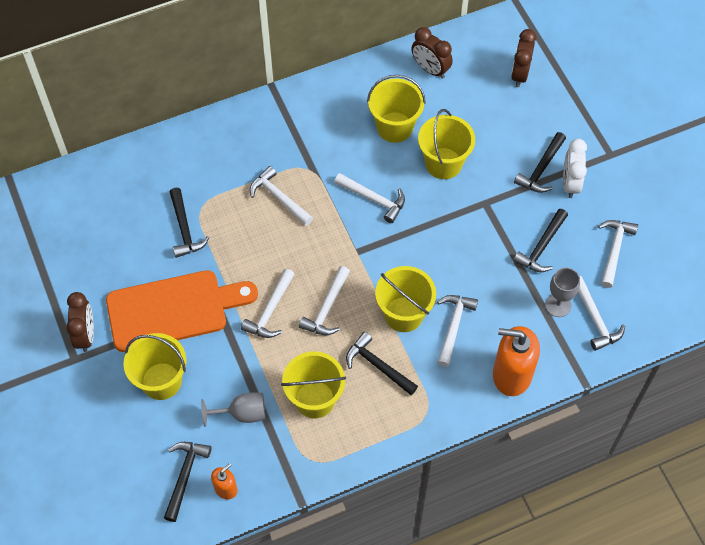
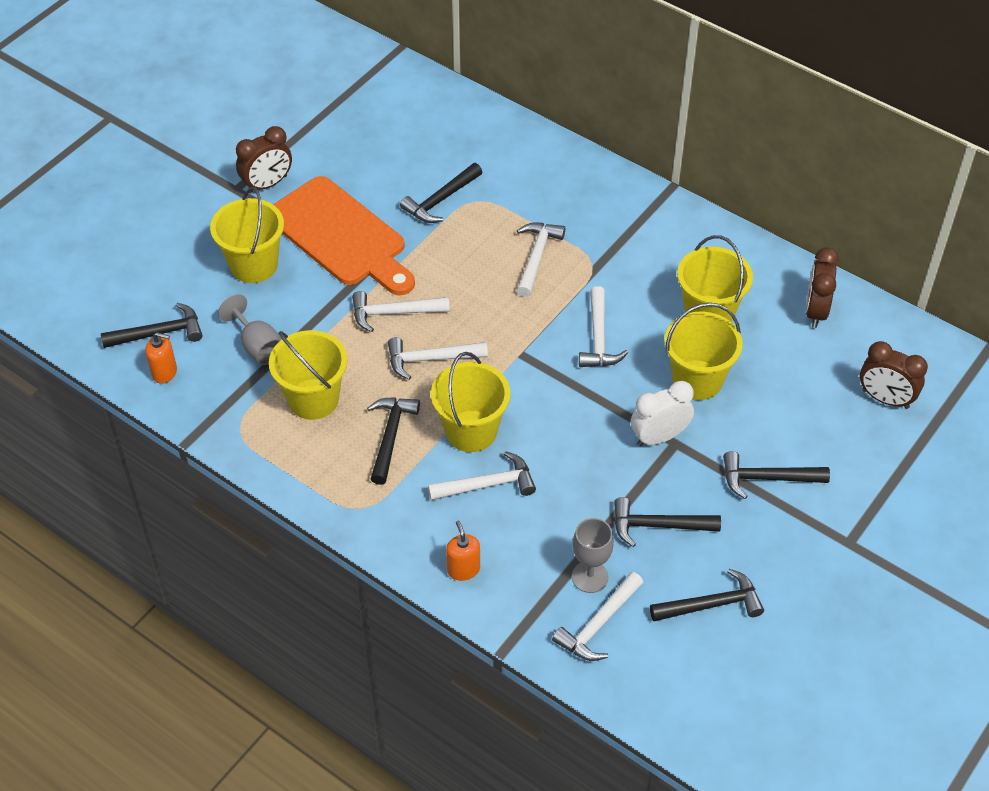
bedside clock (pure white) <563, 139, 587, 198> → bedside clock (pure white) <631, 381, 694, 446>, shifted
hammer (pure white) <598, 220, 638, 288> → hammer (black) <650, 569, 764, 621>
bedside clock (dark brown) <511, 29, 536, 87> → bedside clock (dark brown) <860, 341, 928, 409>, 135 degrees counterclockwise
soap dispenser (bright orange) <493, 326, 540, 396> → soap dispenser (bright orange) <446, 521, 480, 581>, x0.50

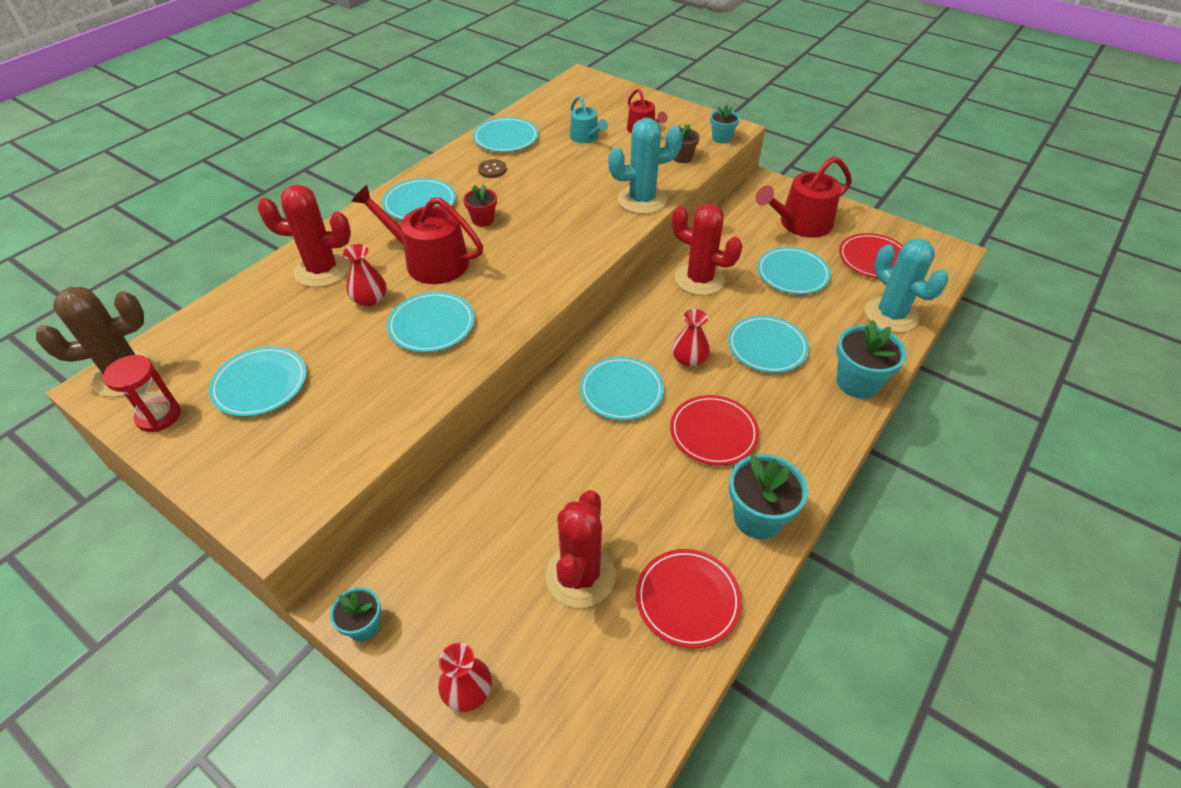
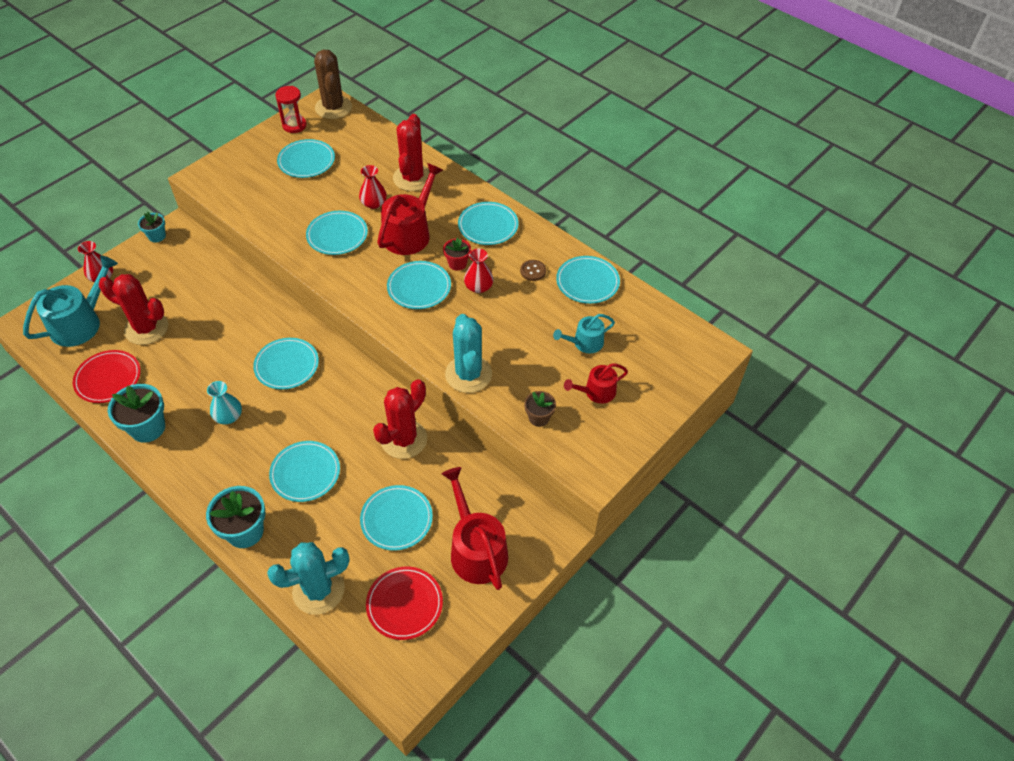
flower pot (teal) <710, 104, 740, 144> → -
- → watering pot (teal) <23, 256, 118, 347>
- → flat dish (teal) <387, 261, 451, 309>
vase (red) <672, 309, 710, 367> → vase (red) <464, 249, 494, 293>, shifted
flat dish (red) <670, 395, 759, 465> → vase (teal) <207, 381, 242, 424>

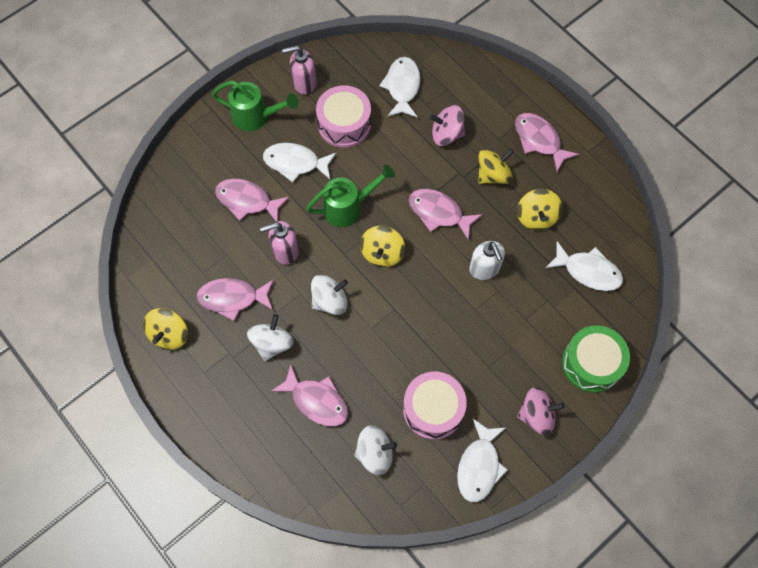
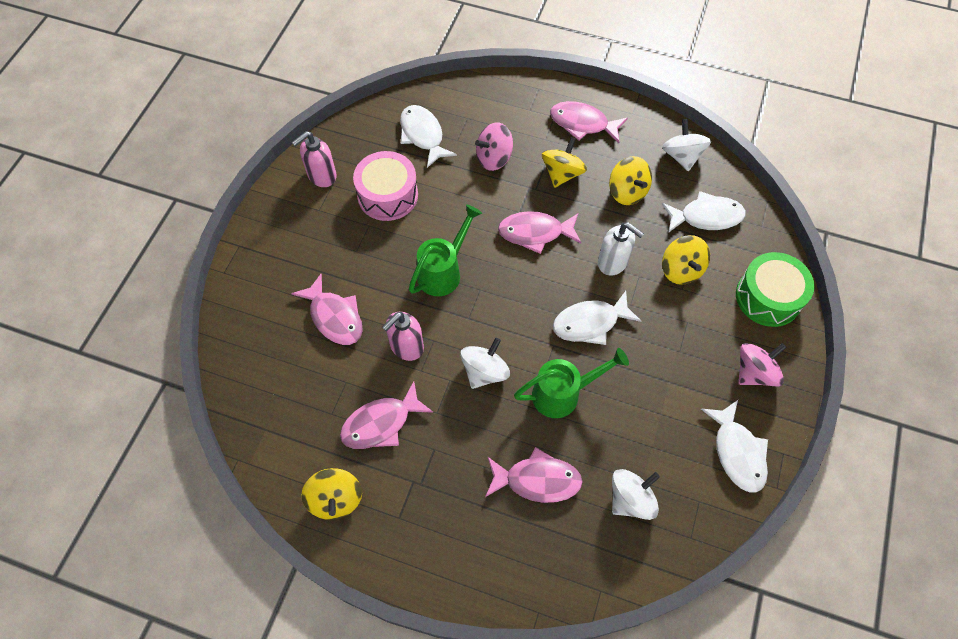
drum (rosy) <403, 372, 467, 440> → -
watering pot (emerald) <212, 80, 299, 131> → watering pot (emerald) <514, 348, 629, 418>, shifted
toy top (pure white) <247, 314, 294, 361> → toy top (pure white) <662, 119, 711, 171>, shifted
fish (pure white) <263, 143, 336, 182> → fish (pure white) <553, 291, 641, 345>, shifted
toy top (yellow) <360, 225, 405, 267> → toy top (yellow) <662, 235, 710, 285>, shifted
fish (rosy) <215, 179, 290, 222> → fish (rosy) <291, 274, 363, 345>, 120 degrees counterclockwise

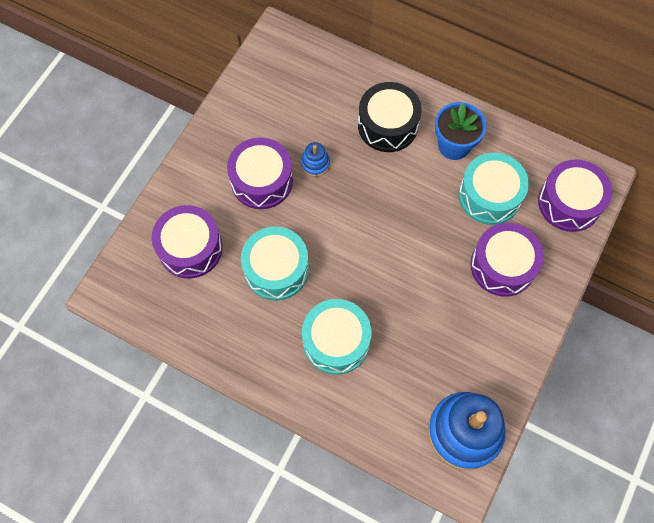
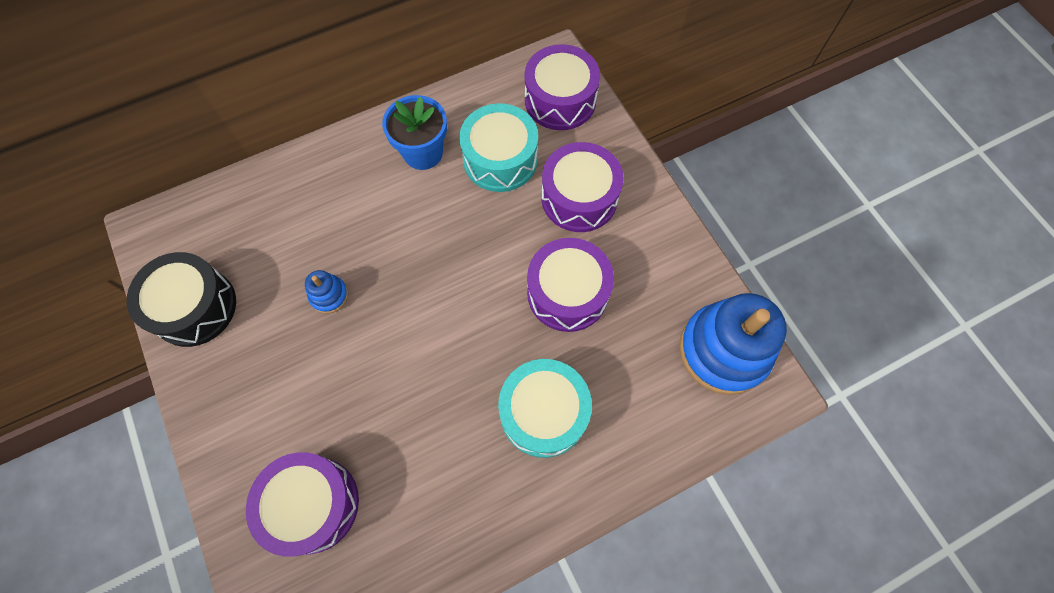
drum (teal) <241, 226, 309, 301> → -
drum (royal purple) <227, 137, 293, 209> → drum (royal purple) <527, 238, 614, 332>, shifted
drum (black) <358, 82, 422, 152> → drum (black) <127, 252, 236, 347>, shifted

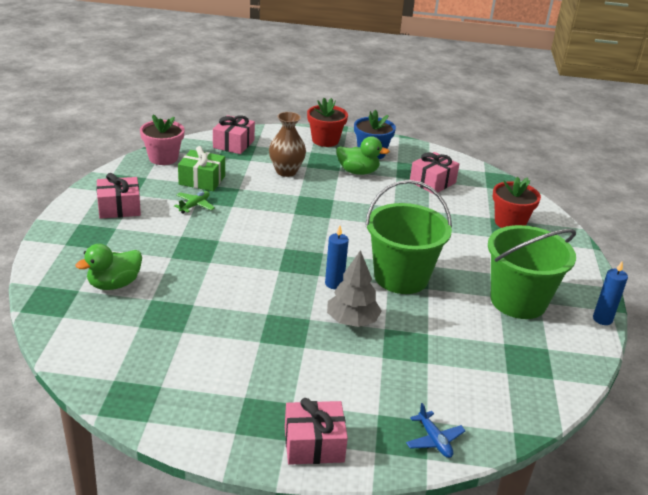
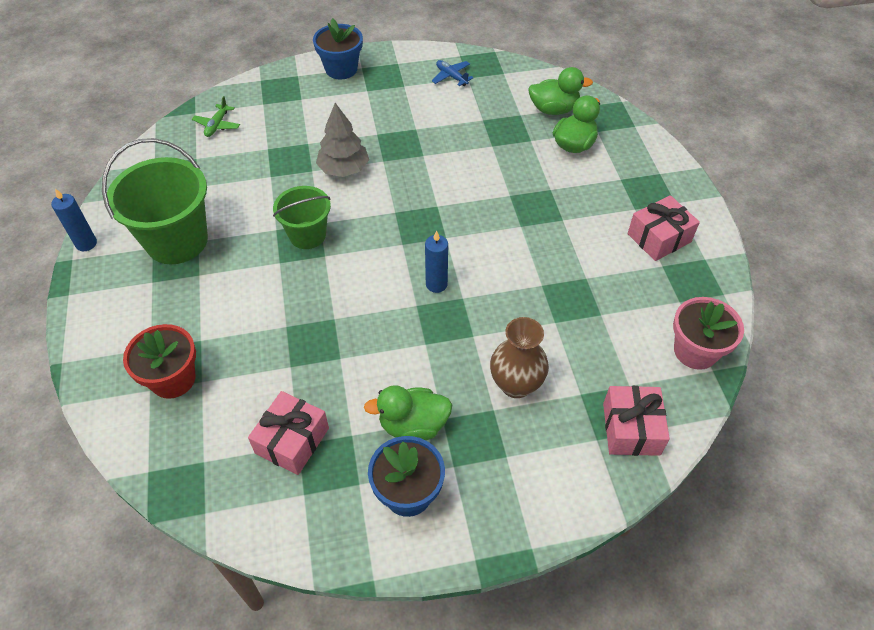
present (emerald) <178, 146, 225, 191> → -
flower pot (red) <307, 98, 348, 147> → -
- → toy duck (emerald) <528, 67, 593, 115>
plane (emerald) <174, 191, 215, 214> → plane (emerald) <192, 96, 240, 137>, shifted
wax candle (royal blue) <325, 226, 349, 289> → wax candle (royal blue) <425, 230, 448, 293>, shifted
plane (royal blue) <406, 403, 465, 458> → plane (royal blue) <432, 60, 473, 86>, shifted
present (rosy) <285, 398, 348, 465> → flower pot (royal blue) <313, 18, 363, 79>
bucket (emerald) <365, 180, 452, 294> → bucket (emerald) <273, 186, 331, 249>, x0.61

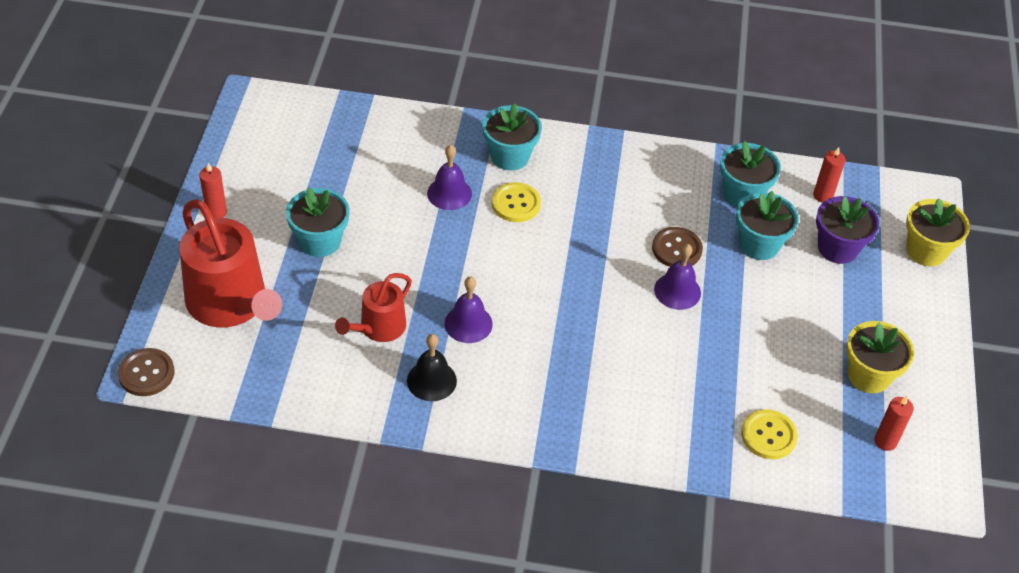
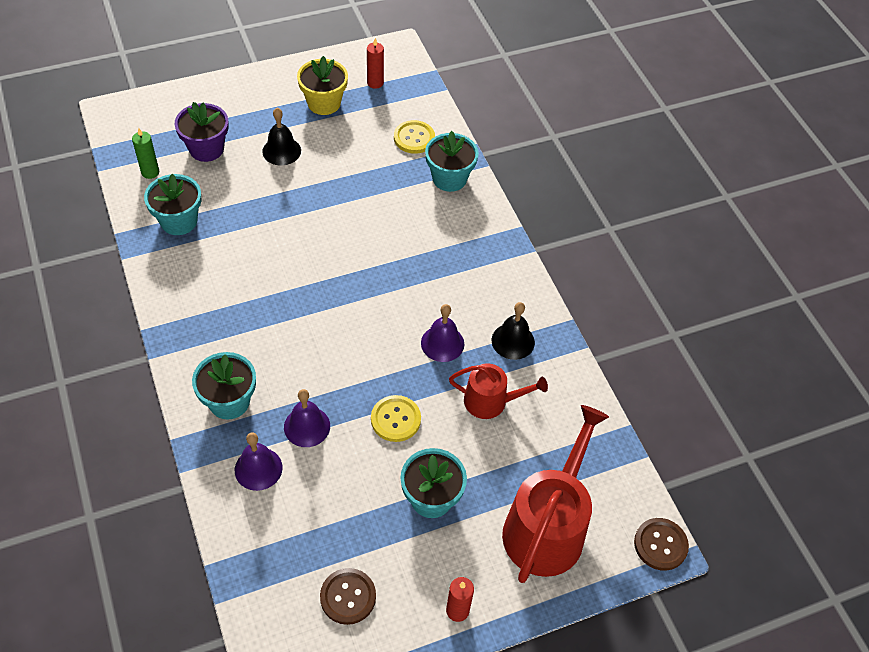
flower pot (yellow) <906, 198, 970, 266> → -
- → hand bell (black) <262, 108, 301, 165>
sewing button (yellow) <492, 182, 541, 222> → sewing button (yellow) <371, 395, 421, 442>, shifted
sewing button (dark brown) <652, 227, 703, 267> → sewing button (dark brown) <320, 568, 376, 625>, shifted
hand bell (royal purple) <654, 244, 701, 310> → hand bell (royal purple) <235, 432, 283, 491>, shifted
flower pot (teal) <736, 191, 799, 260> → flower pot (teal) <425, 131, 479, 192>, shifted
wax candle (red) <813, 147, 845, 203> → wax candle (emerald) <132, 128, 159, 179>

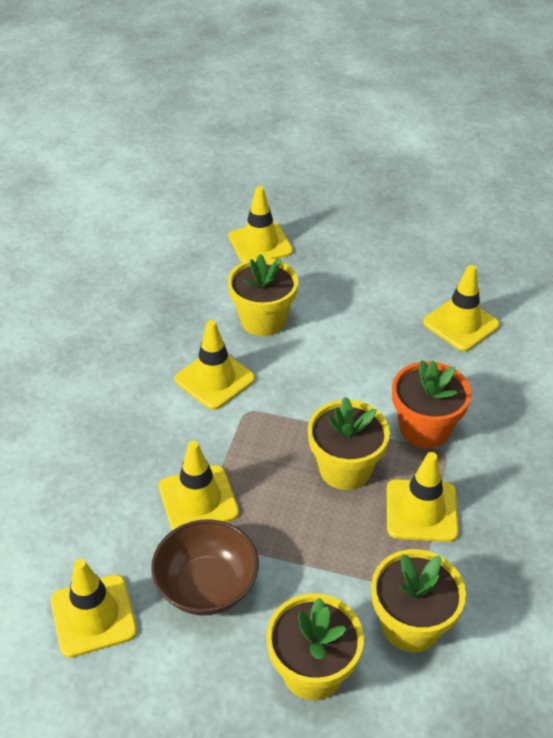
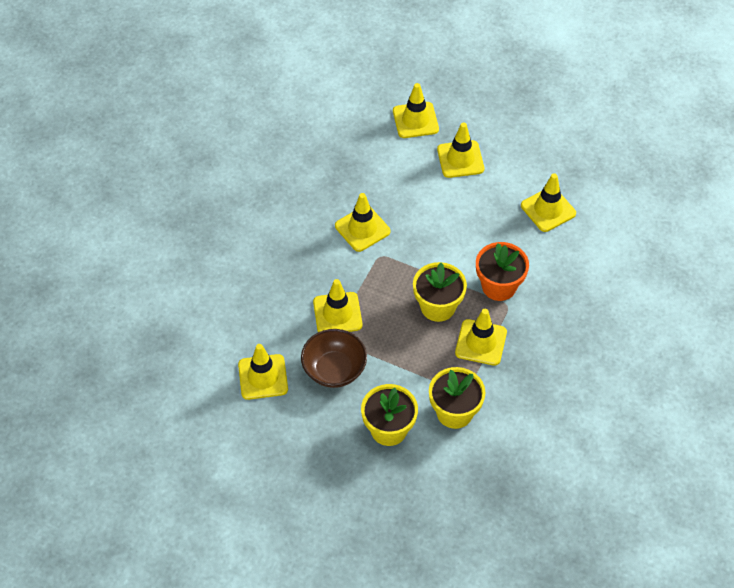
flower pot (yellow) <227, 254, 298, 336> → -
- → safety cone (yellow) <437, 123, 484, 178>

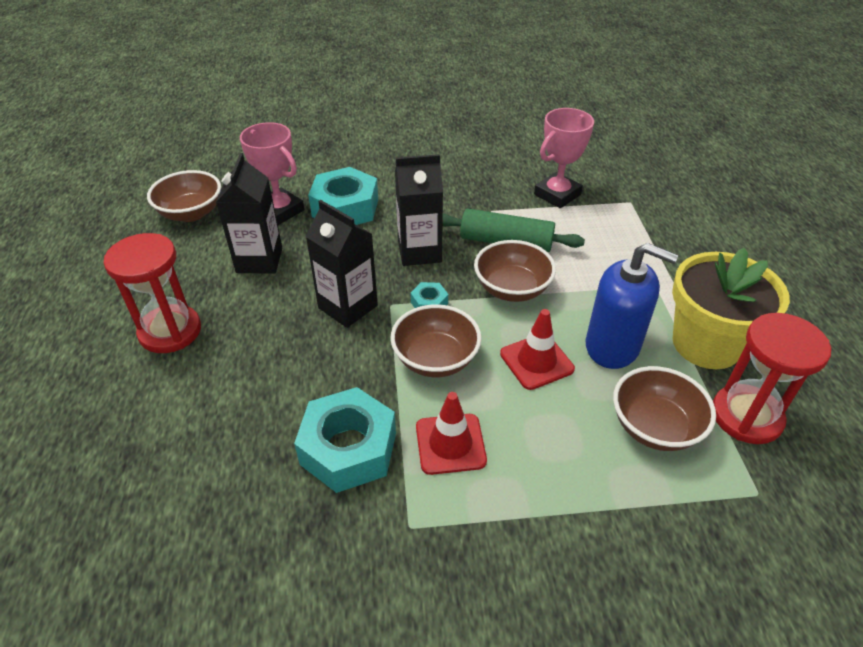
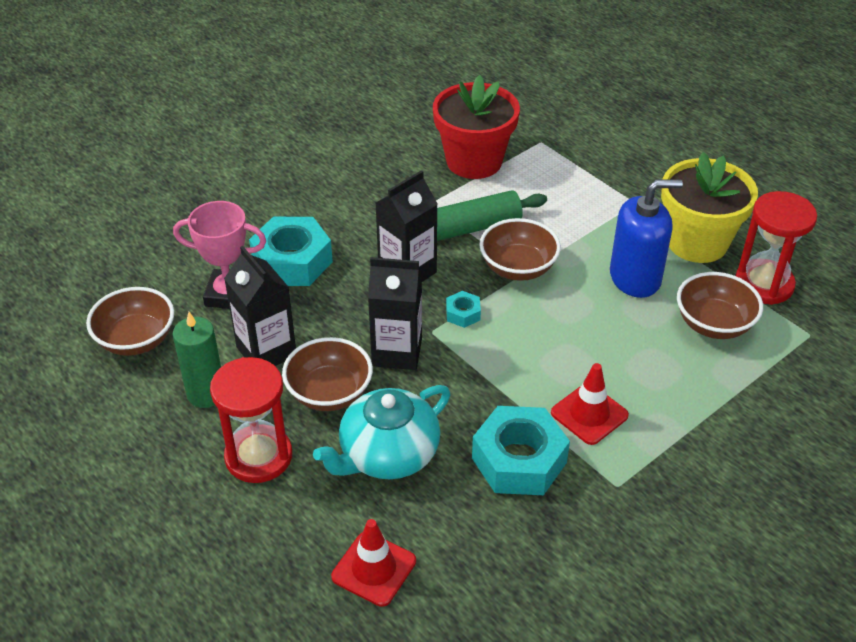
- → wax candle (emerald) <173, 312, 221, 408>
- → tea pot (teal) <313, 385, 450, 479>
bowl (dark brown) <390, 304, 482, 377> → bowl (dark brown) <282, 337, 373, 411>, shifted
safety cone (red) <500, 309, 575, 390> → safety cone (red) <331, 519, 416, 607>, shifted
prize cup (rosy) <534, 108, 594, 208> → flower pot (red) <433, 75, 520, 179>

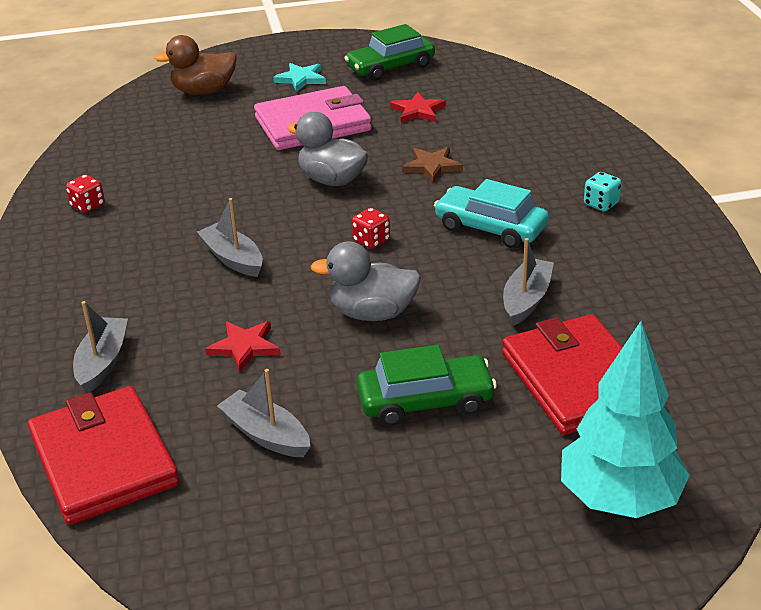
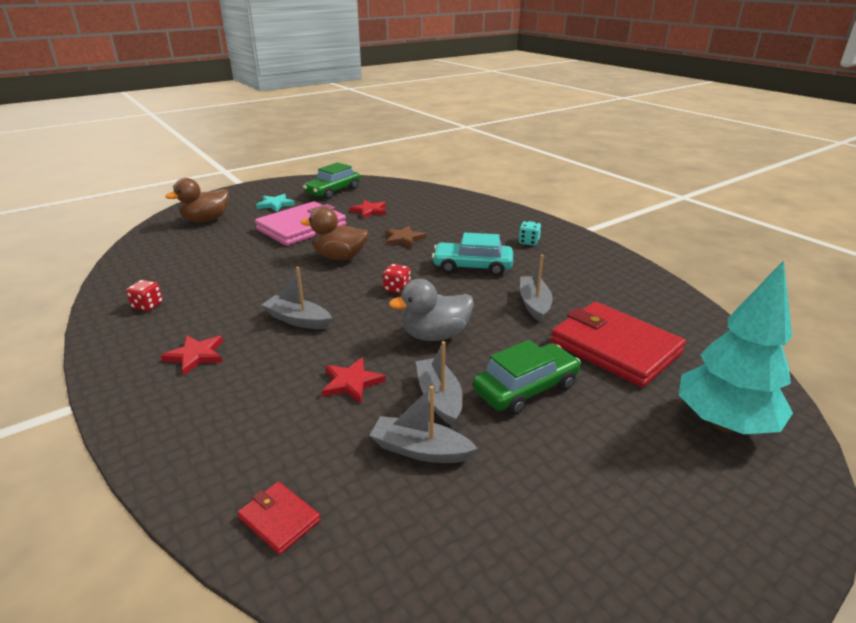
- → five-pointed star (red) <161, 335, 223, 375>
sailboat (ash-grey) <73, 301, 128, 393> → sailboat (ash-grey) <416, 341, 463, 426>, shifted
toy duck (ash-grey) <287, 112, 368, 186> → toy duck (dark brown) <300, 207, 369, 260>
billfold (red) <28, 386, 179, 525> → billfold (red) <238, 482, 321, 555>, x0.44

